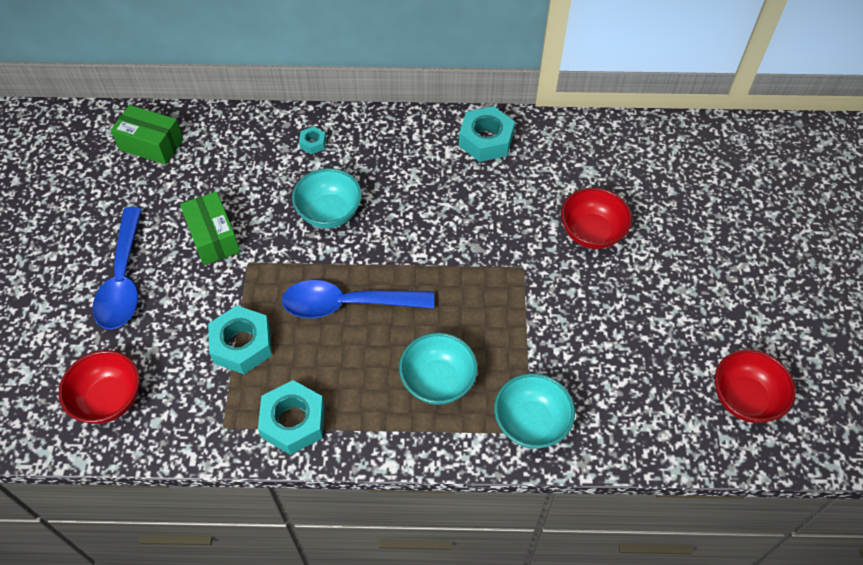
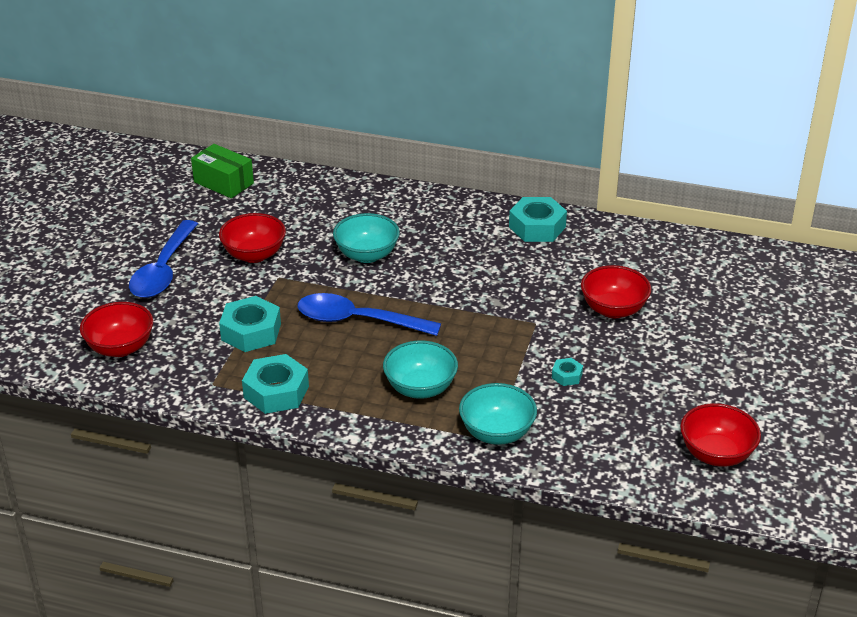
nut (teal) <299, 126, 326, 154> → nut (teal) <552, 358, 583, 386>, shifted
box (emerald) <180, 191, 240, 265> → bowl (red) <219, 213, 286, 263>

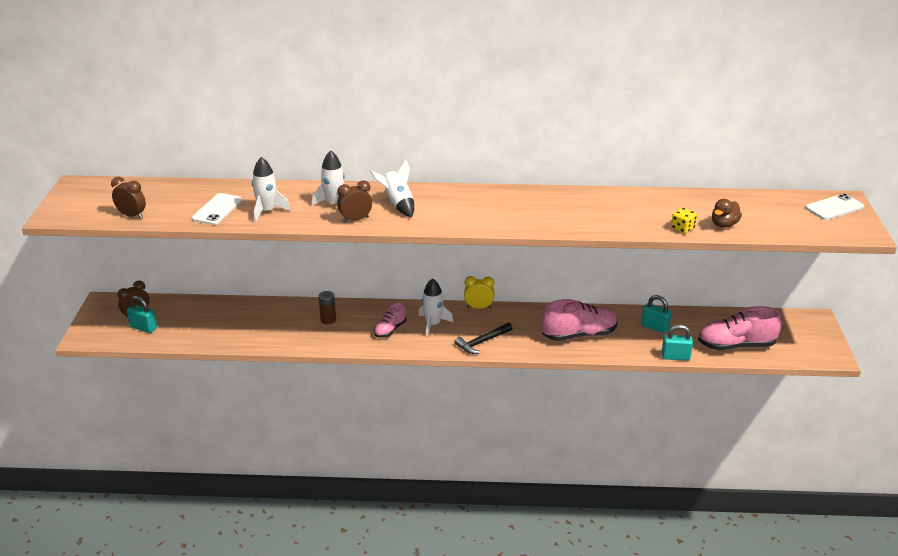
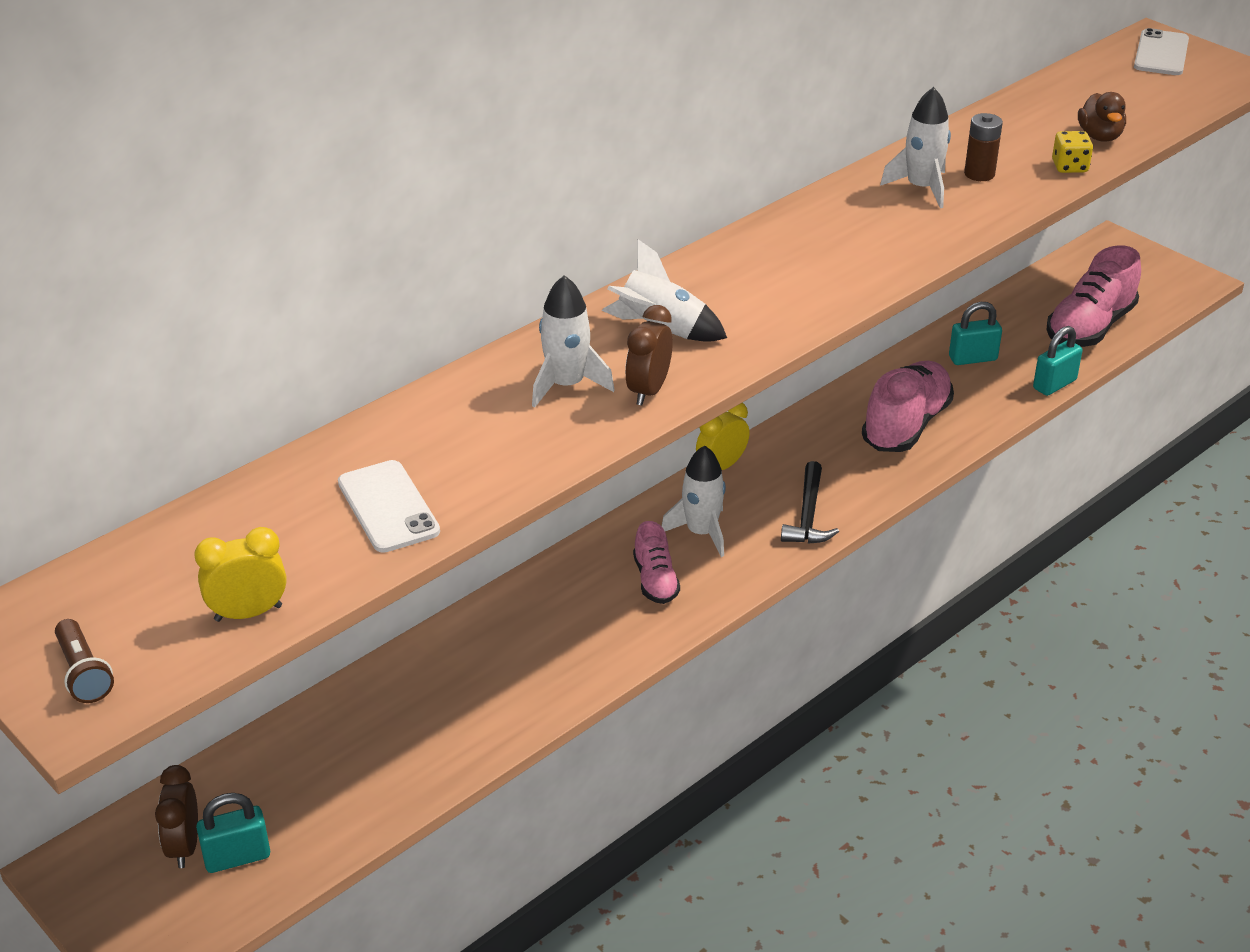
- → flashlight (dark brown) <55, 619, 114, 703>
toy rocket (pure white) <252, 157, 290, 222> → toy rocket (pure white) <880, 87, 951, 208>, shifted
power cell (dark brown) <318, 291, 336, 324> → power cell (dark brown) <964, 113, 1003, 181>, shifted
bedside clock (dark brown) <111, 177, 146, 219> → bedside clock (yellow) <195, 527, 287, 622>

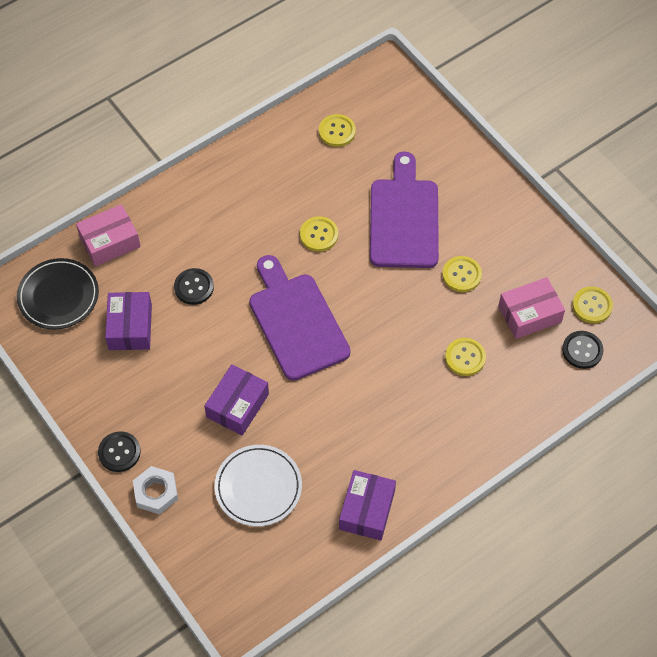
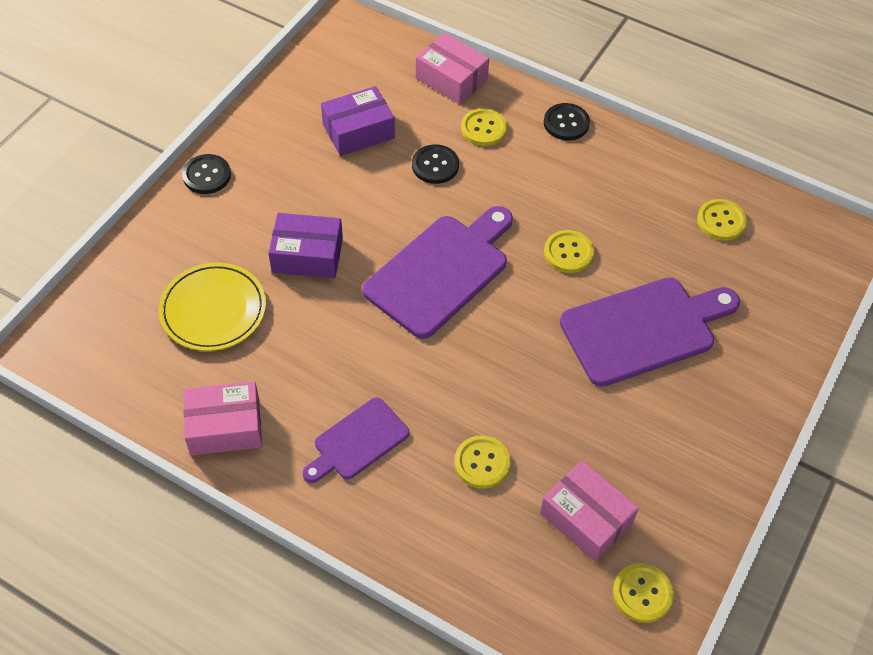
flat dish (black) <17, 258, 99, 329> → -
nut (pure white) <133, 466, 178, 515> → -
- → bread board (royal purple) <303, 397, 409, 483>
sewing button (yellow) <442, 256, 482, 292> → sewing button (yellow) <461, 108, 507, 146>, shifted
sewing button (black) <562, 331, 604, 369> → sewing button (black) <544, 103, 590, 140>, shifted
flat dish (pure white) <215, 445, 302, 527> → flat dish (yellow) <159, 262, 266, 351>
box (royal purple) <339, 470, 396, 540> → box (rosy) <183, 381, 262, 456>

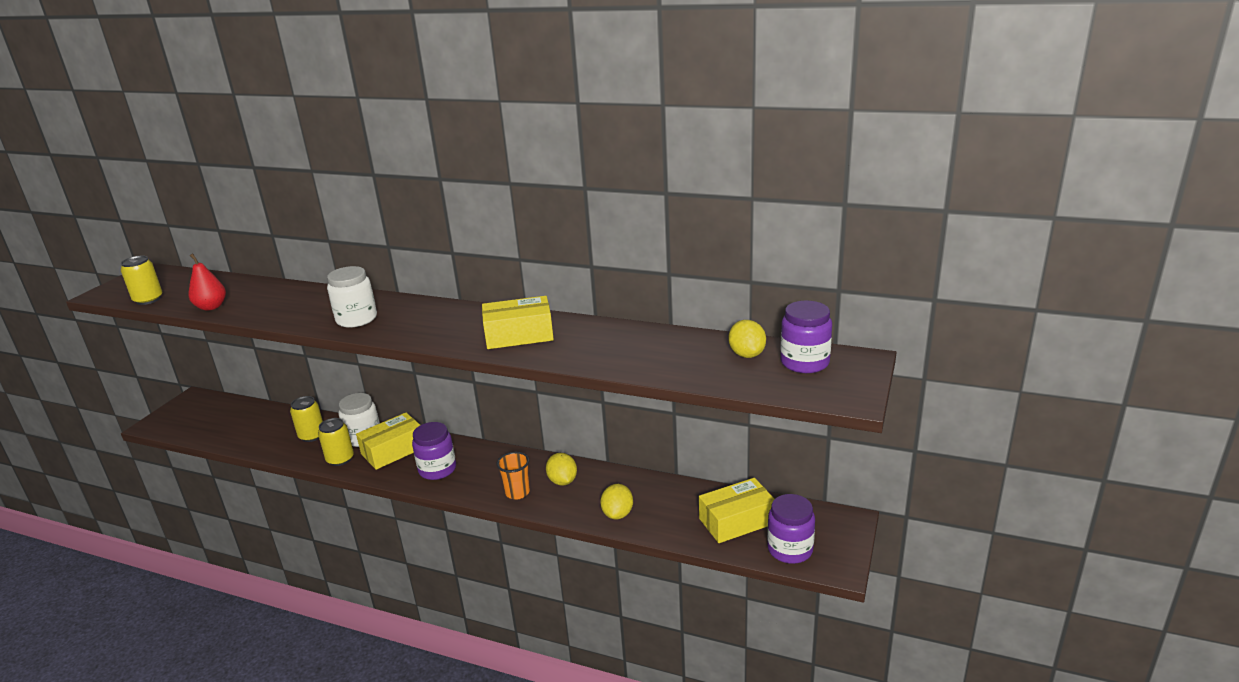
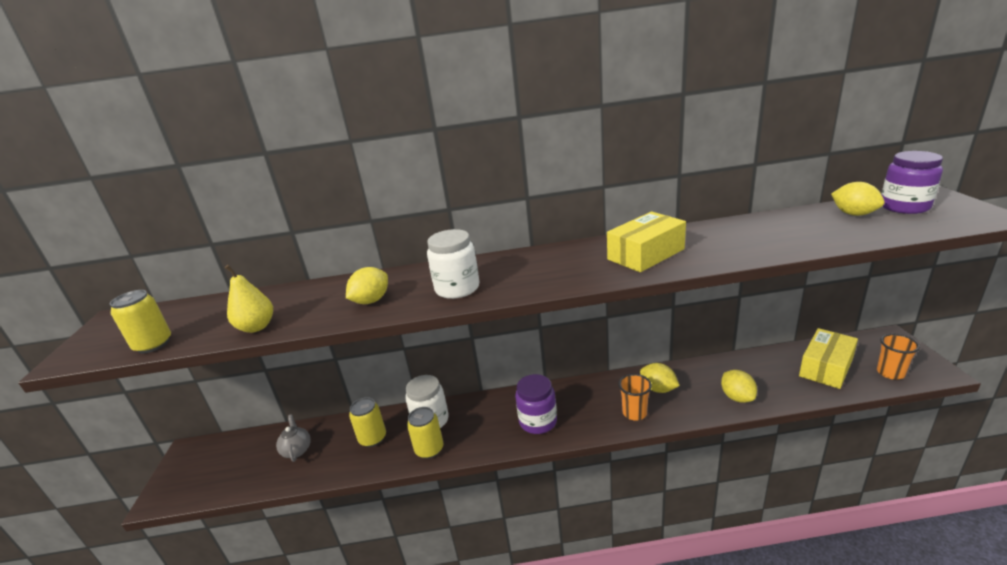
box (yellow) <356, 413, 420, 470> → -
- → tea pot (ash-grey) <276, 414, 311, 462>
- → citrus fruit (yellow) <346, 267, 388, 304>
jar (royal purple) <767, 494, 815, 564> → cup (bright orange) <877, 334, 920, 380>
pear fruit (red) <188, 253, 226, 311> → pear fruit (yellow) <225, 265, 273, 333>

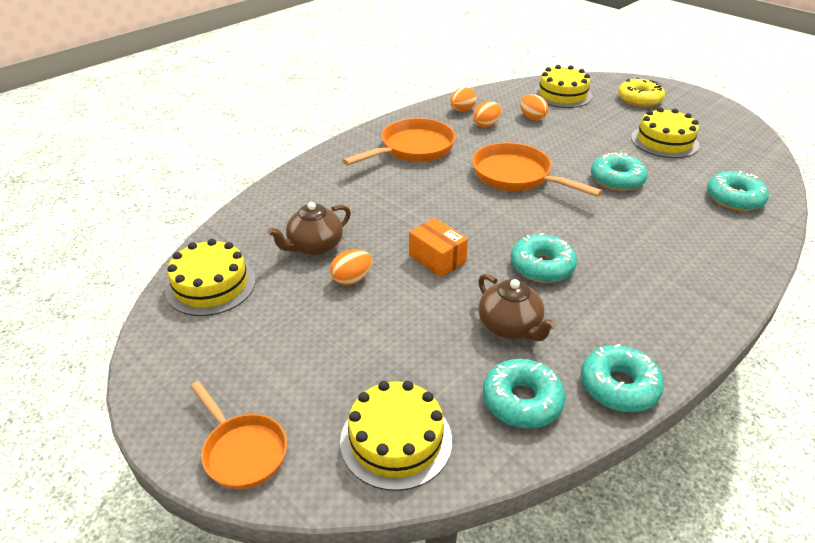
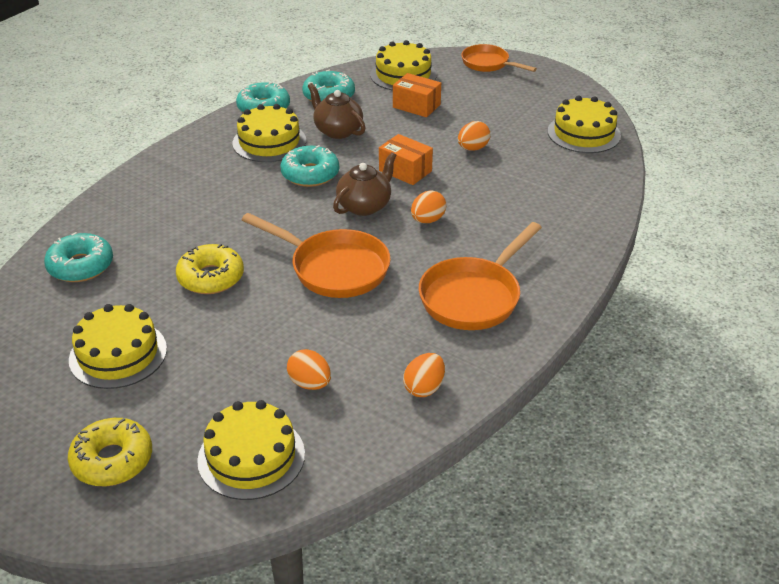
- → gateau (yellow) <232, 104, 306, 162>
- → box (bright orange) <393, 73, 441, 117>
tea pot (dark brown) <267, 202, 351, 256> → tea pot (dark brown) <333, 152, 397, 216>, shifted
egg (bright orange) <473, 101, 501, 127> → egg (bright orange) <411, 190, 446, 223>, shifted
glazed donut (teal) <591, 152, 648, 191> → glazed donut (yellow) <176, 244, 244, 294>

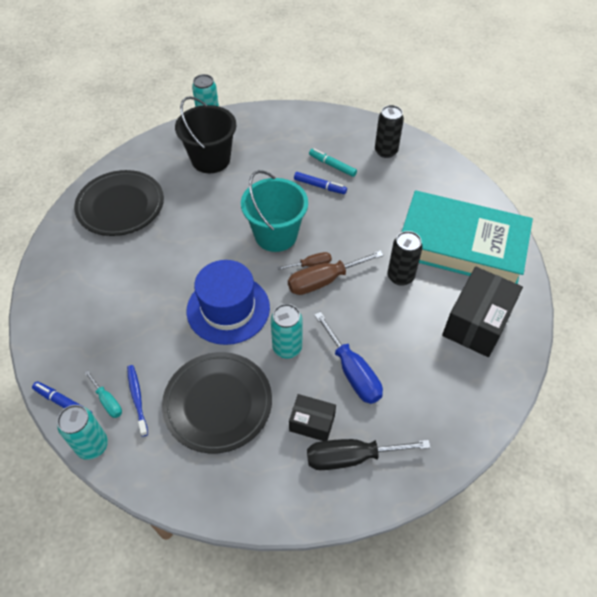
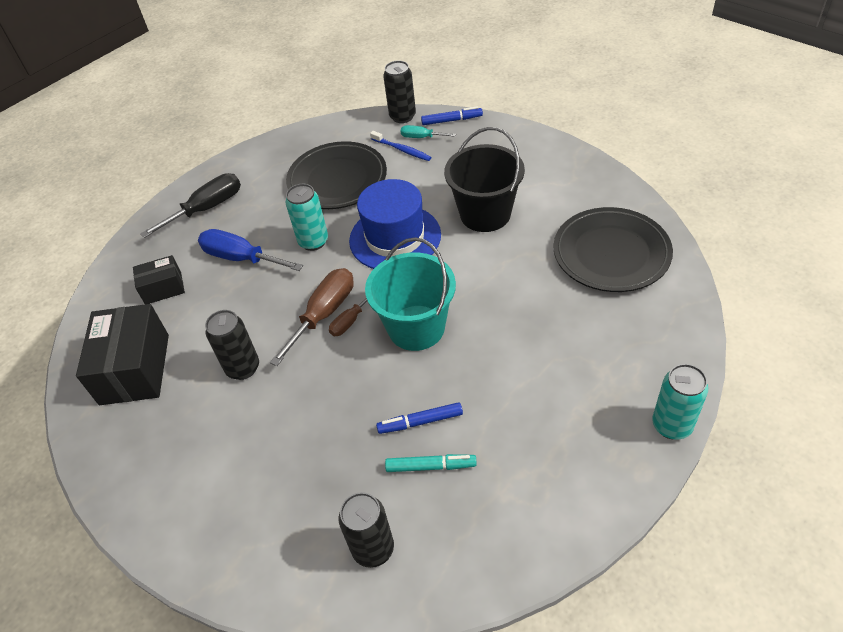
hardcover (teal) <402, 190, 533, 284> → -
bucket (black) <175, 96, 236, 173> → bucket (black) <444, 127, 525, 232>, shifted
box (black) <289, 394, 336, 441> → box (black) <133, 255, 185, 304>, shifted
soda can (teal) <57, 405, 108, 460> → soda can (black) <383, 60, 416, 123>

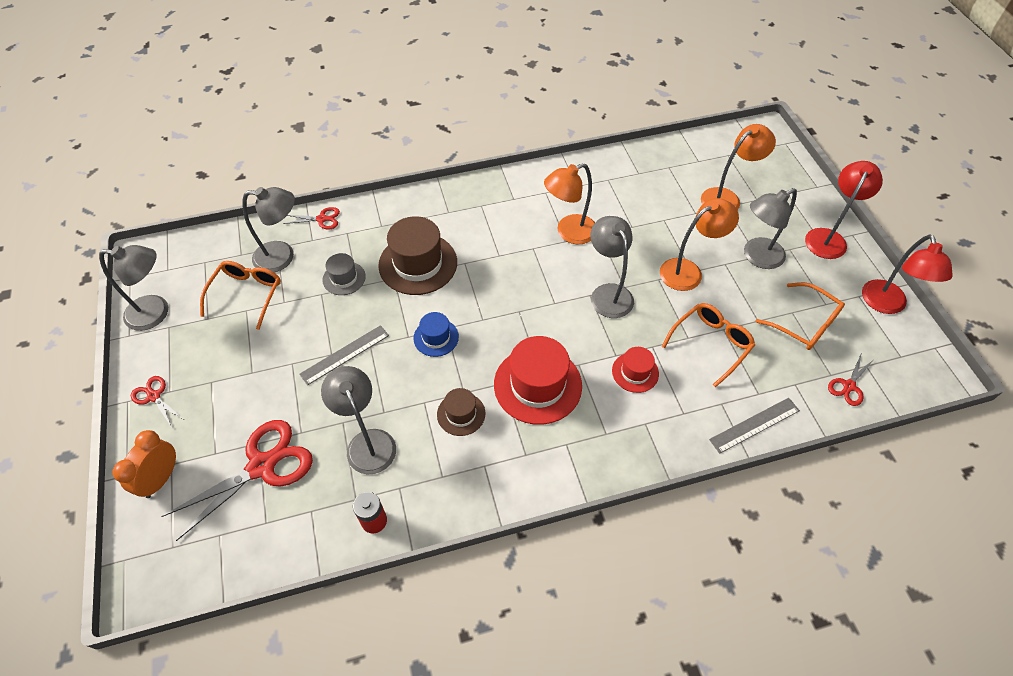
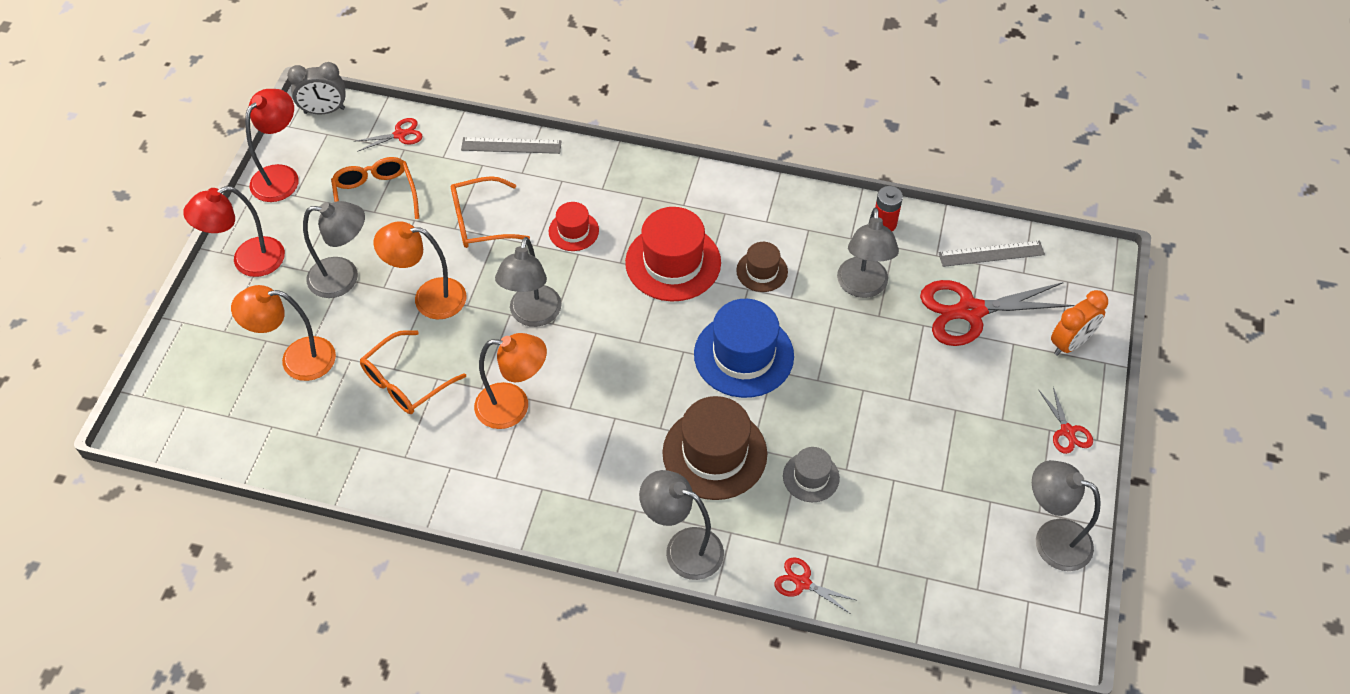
- → bedside clock (ash-grey) <287, 62, 346, 114>
glasses (bright orange) <200, 261, 281, 330> → glasses (bright orange) <360, 330, 466, 414>, shifted
desk lamp (ash-grey) <242, 187, 295, 272> → desk lamp (ash-grey) <639, 470, 724, 580>, shifted
straightedge (ash-grey) <299, 325, 389, 386> → straightedge (ash-grey) <938, 241, 1045, 267>, shifted
hat (royal blue) <413, 312, 459, 357> → hat (royal blue) <694, 299, 794, 398>, x1.87

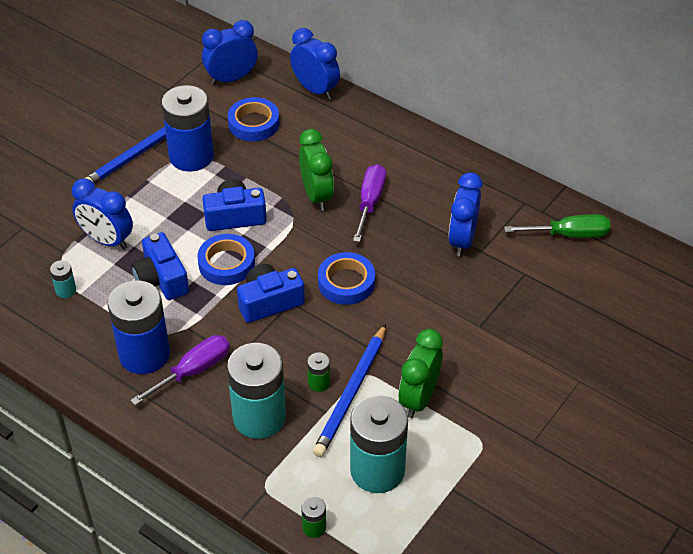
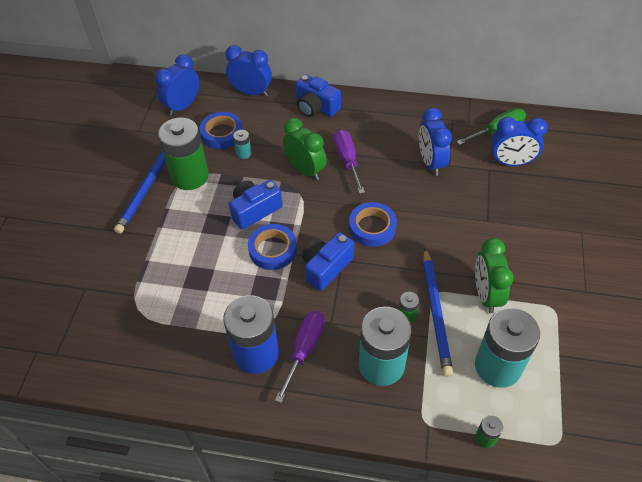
power cell (teal) <50, 260, 76, 298> → power cell (teal) <233, 130, 252, 159>, shifted
bedside clock (royal blue) <72, 178, 133, 250> → bedside clock (royal blue) <491, 117, 548, 166>, shifted
camera (royal blue) <131, 232, 189, 300> → camera (royal blue) <296, 74, 341, 117>, shifted
power cell (royal blue) <162, 85, 214, 172> → power cell (emerald) <158, 118, 209, 190>

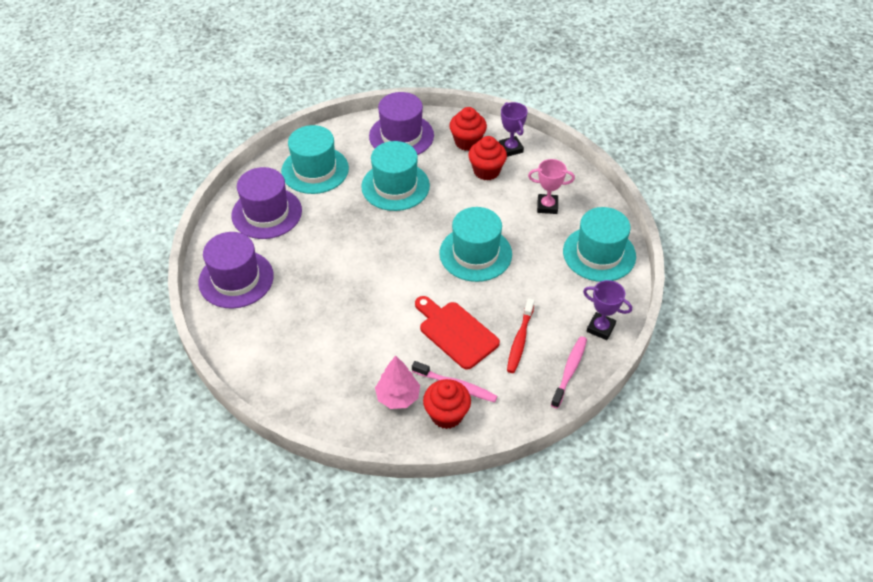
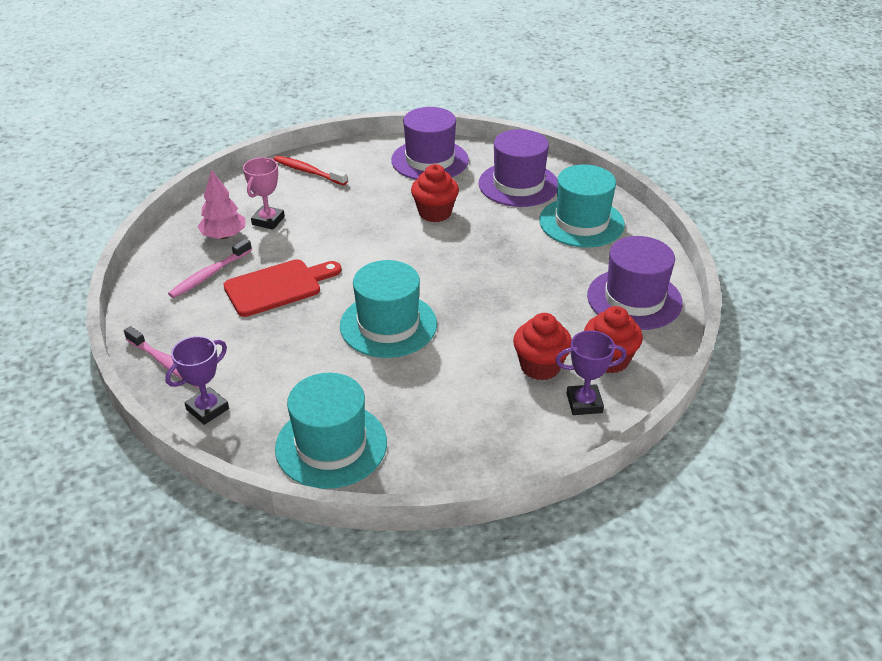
hat (teal) <361, 141, 430, 211> → -
cupcake (red) <423, 379, 471, 429> → cupcake (red) <411, 164, 459, 222>, shifted
tooth brush (red) <507, 298, 535, 373> → tooth brush (red) <274, 156, 348, 185>, shifted
prize cup (rosy) <528, 159, 575, 214> → prize cup (rosy) <243, 157, 285, 230>, shifted

